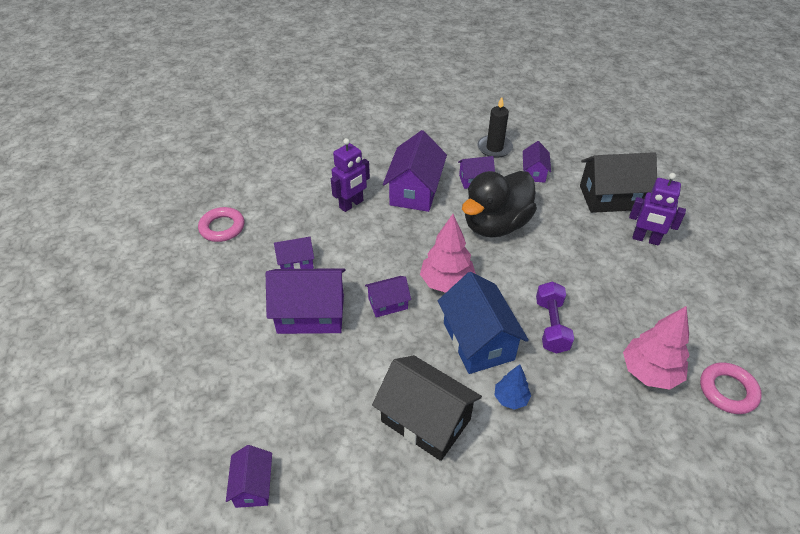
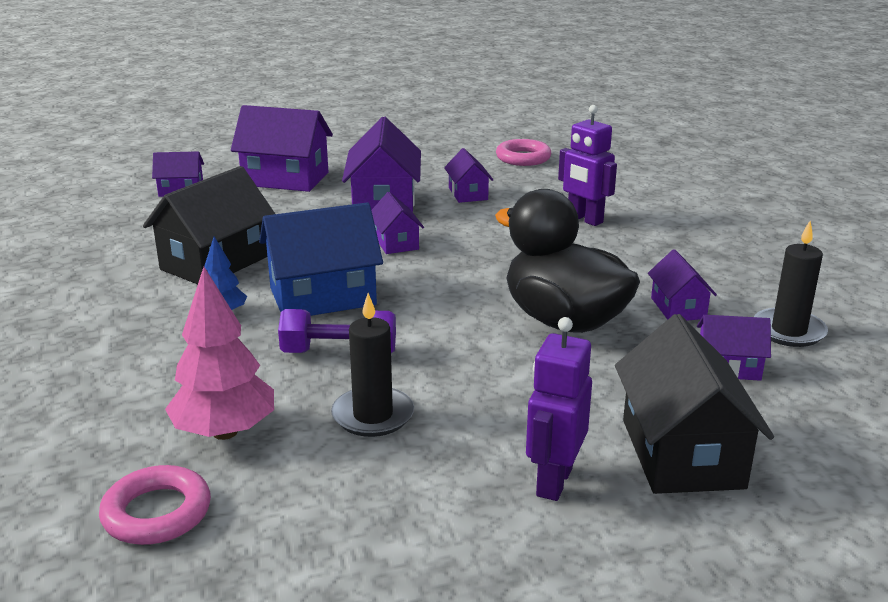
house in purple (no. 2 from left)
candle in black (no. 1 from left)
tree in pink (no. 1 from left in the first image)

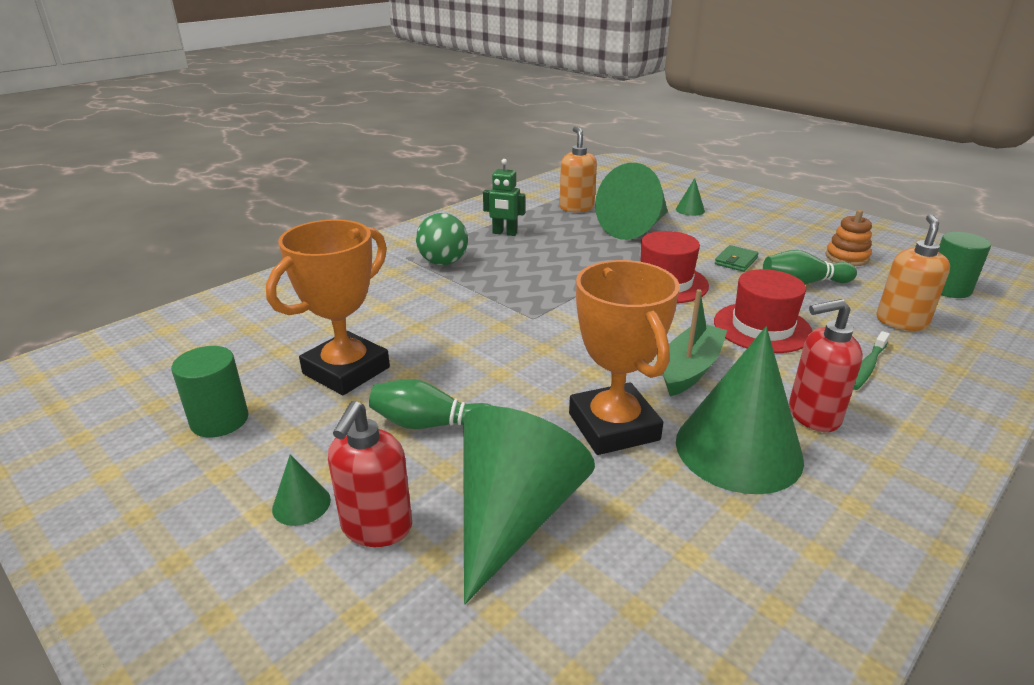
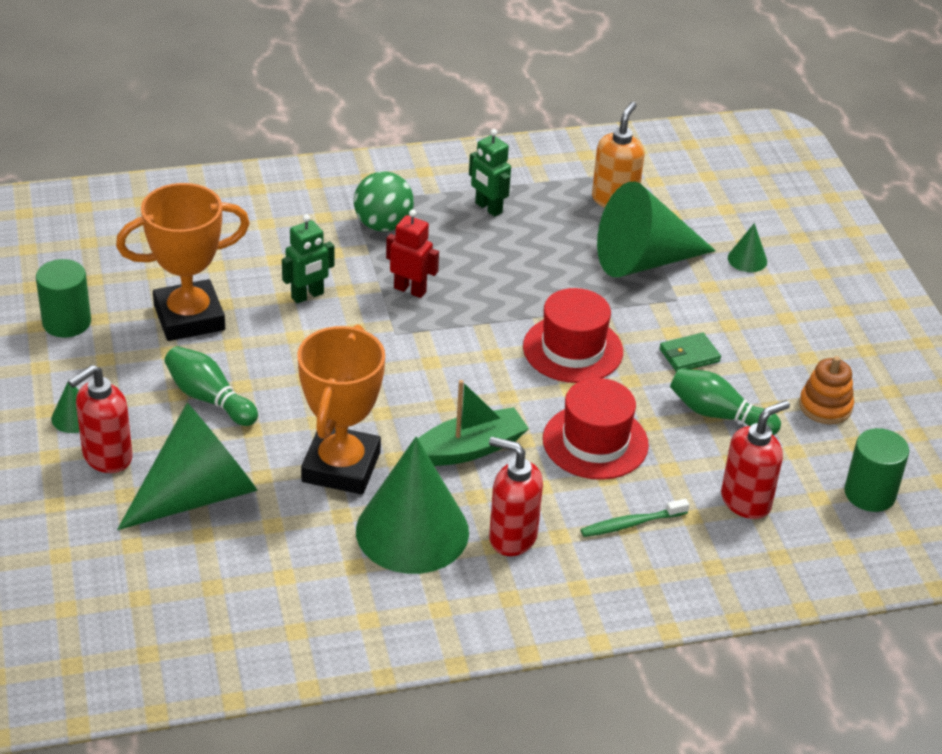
robot in green (no. 1 from left)
robot in red
soap dispenser in red (no. 3 from left)

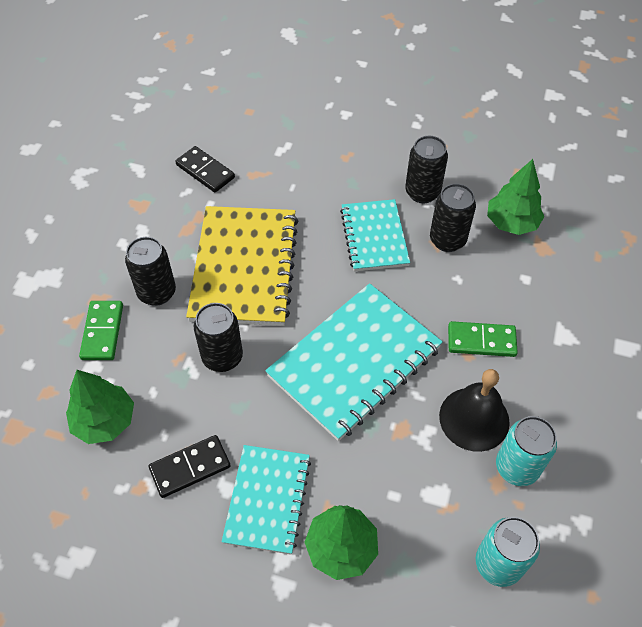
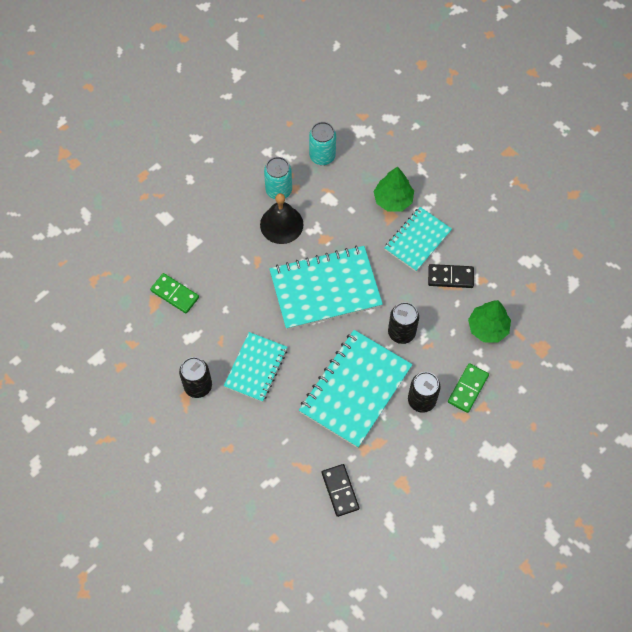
domino in green (no. 1 from left)
notebook in turquoise (no. 3 from left)
can in black (no. 4 from left in the first image)
tree in green (no. 3 from left in the first image)

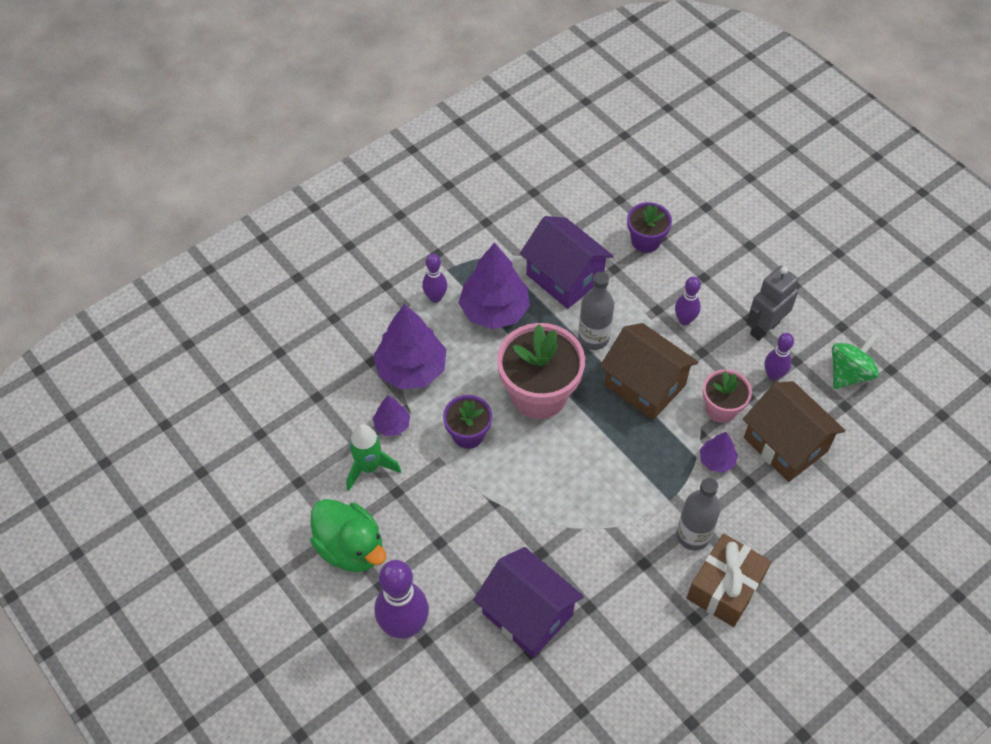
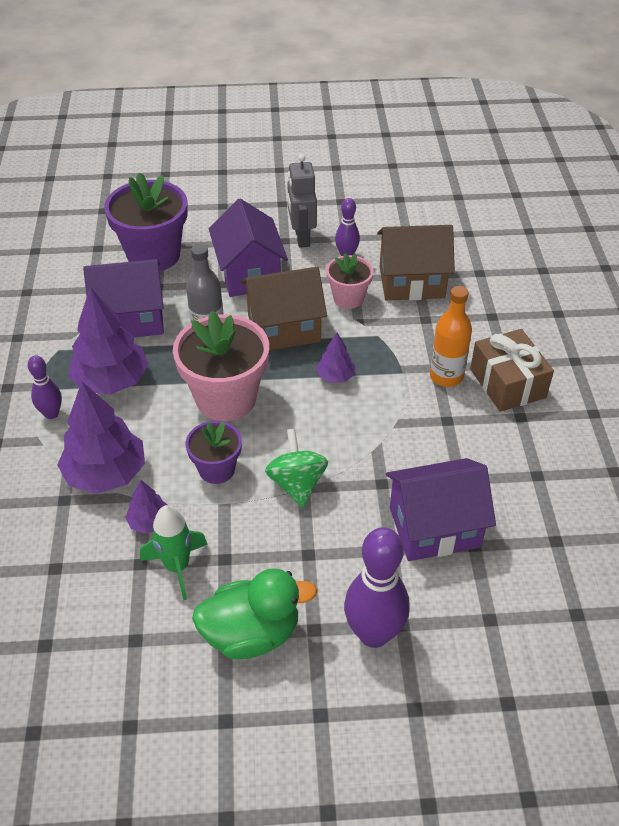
flower pot in purple (no. 1 from left)
house in purple (no. 2 from left)
spinning top in green
tree in purple (no. 4 from left)
bottle in orange

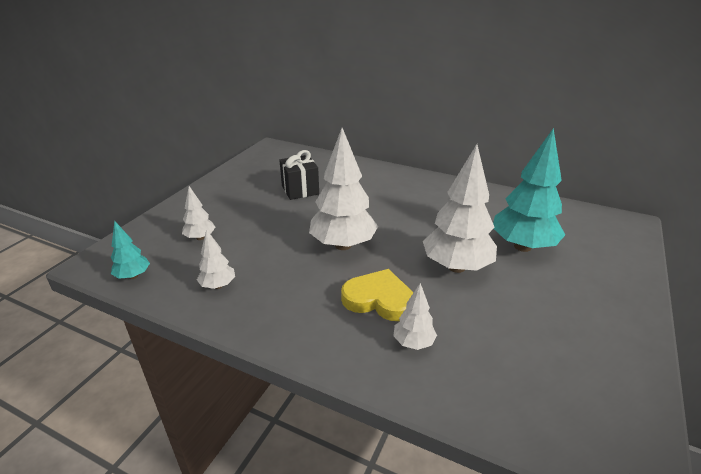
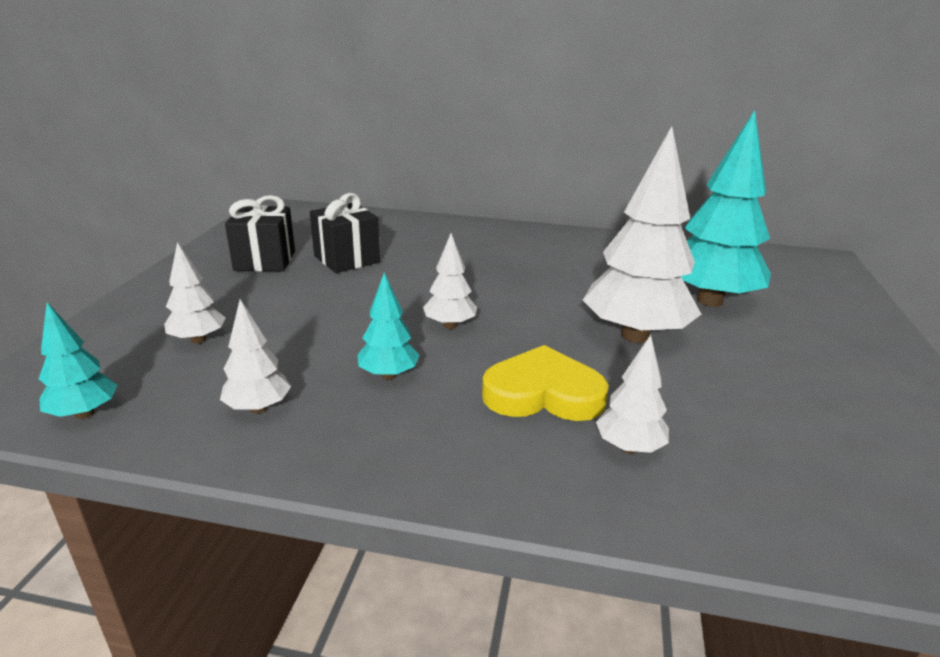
gift in black (no. 1 from left)
tree in turquoise (no. 2 from left)
tree in white (no. 3 from left)

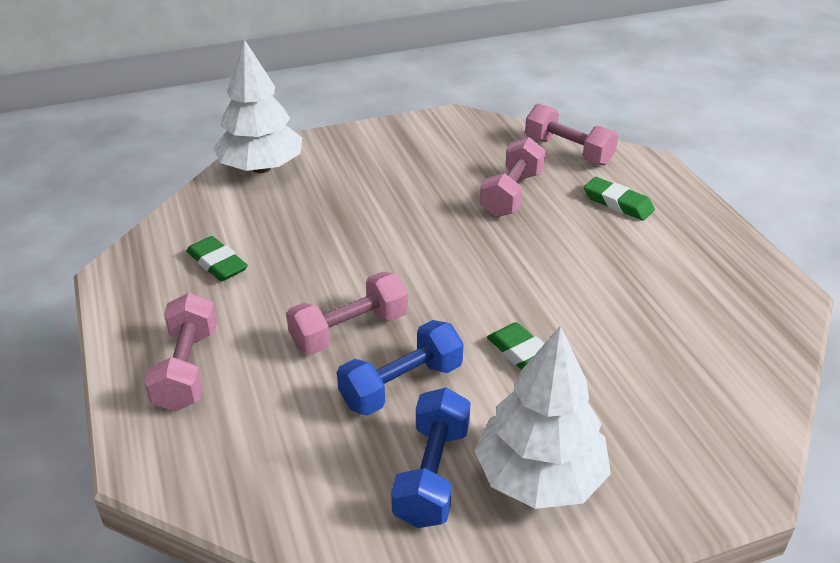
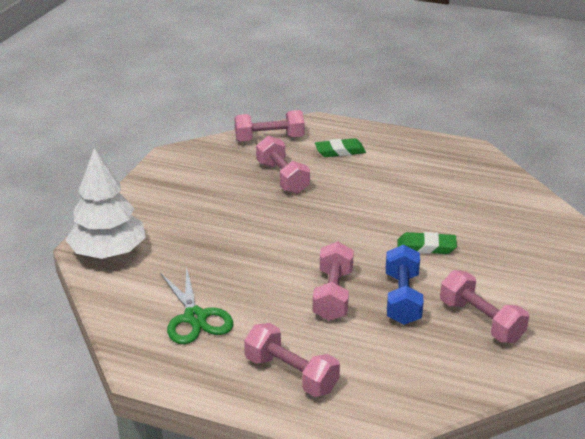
scissors in green
dumbbell in pink (no. 5 from left)
tree in white (no. 2 from left in the first image)

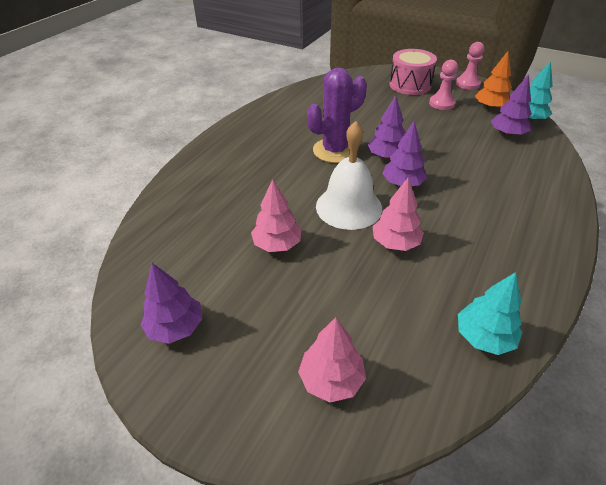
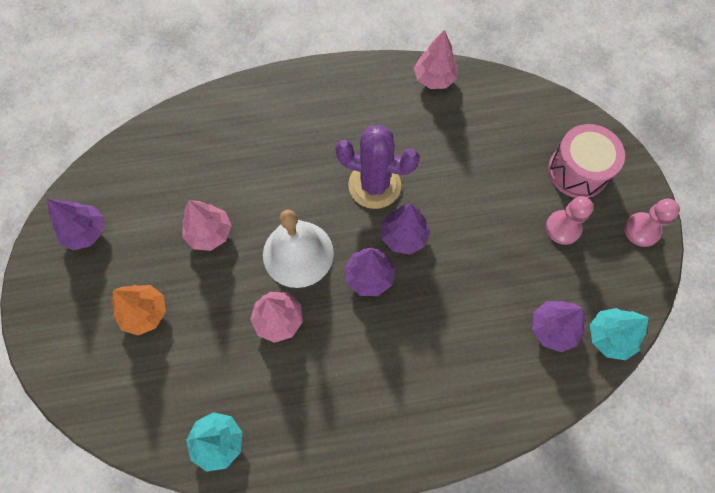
tree in orange
tree in pink (no. 3 from left)

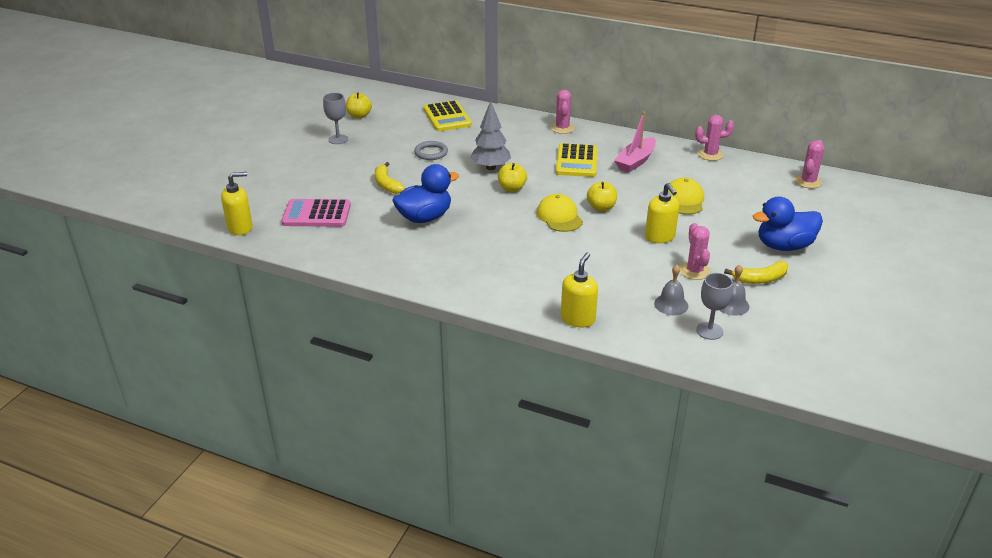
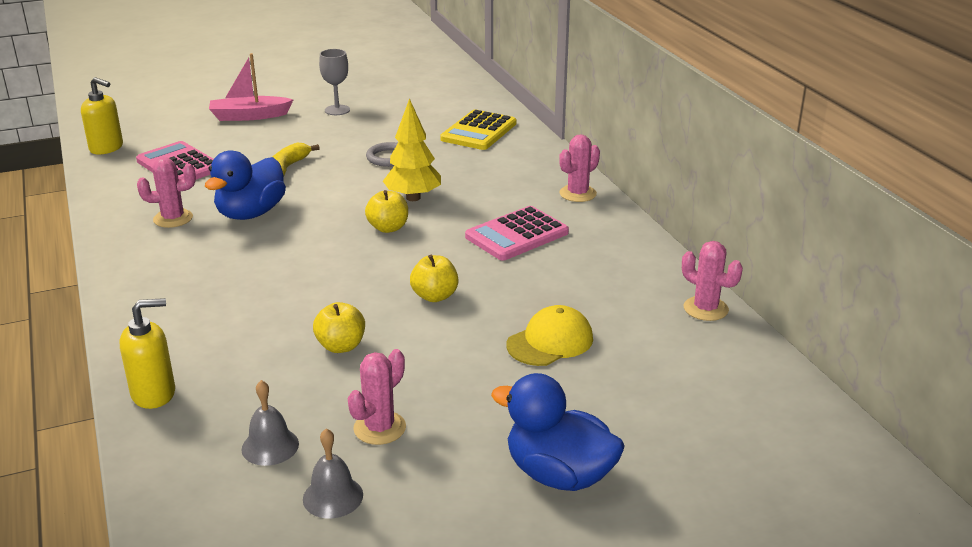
cactus in pink (no. 1 from left)
duck in blue (no. 1 from left)
boat in pink
apple in yellow (no. 1 from left)
tree in yellow
calculator in pink (no. 2 from left)
cap in yellow (no. 1 from left in the first image)
soap dispenser in yellow (no. 3 from left in the first image)
goblet in grey (no. 2 from left in the first image)
banana in yellow (no. 2 from left in the first image)

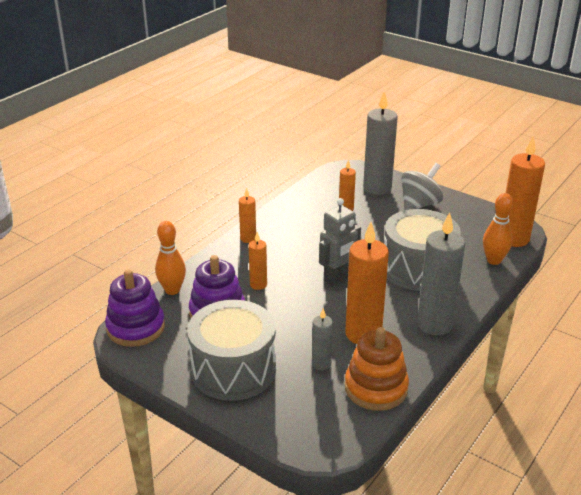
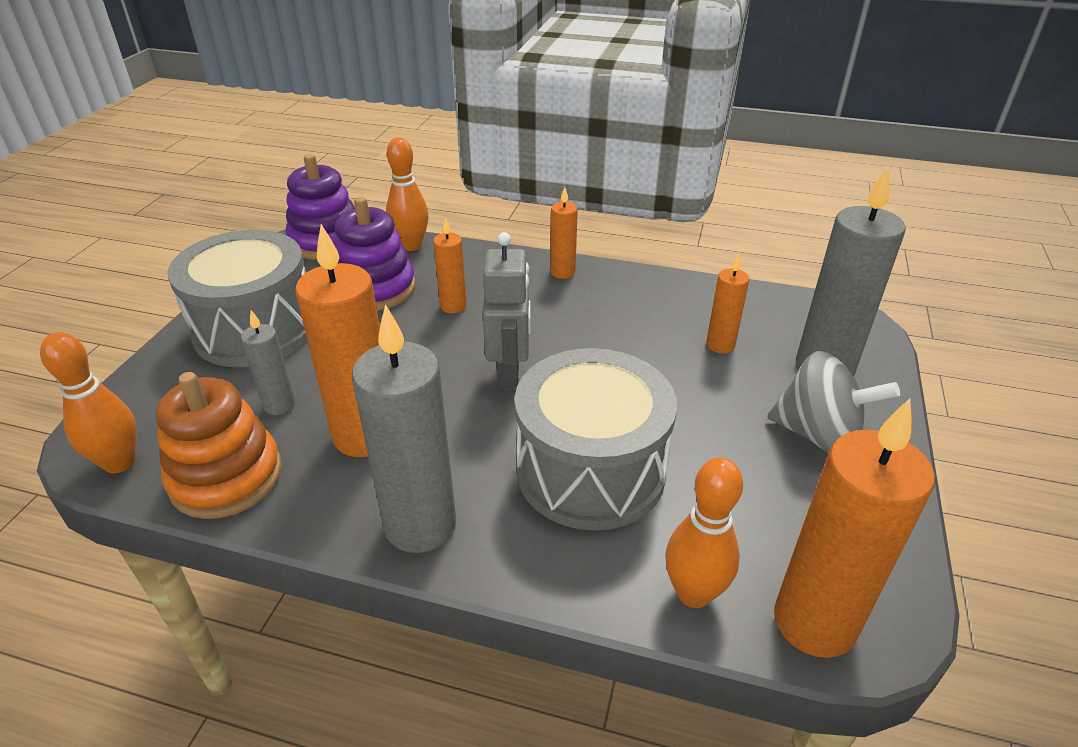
bowling pin in orange (no. 1 from left)
robot in grey

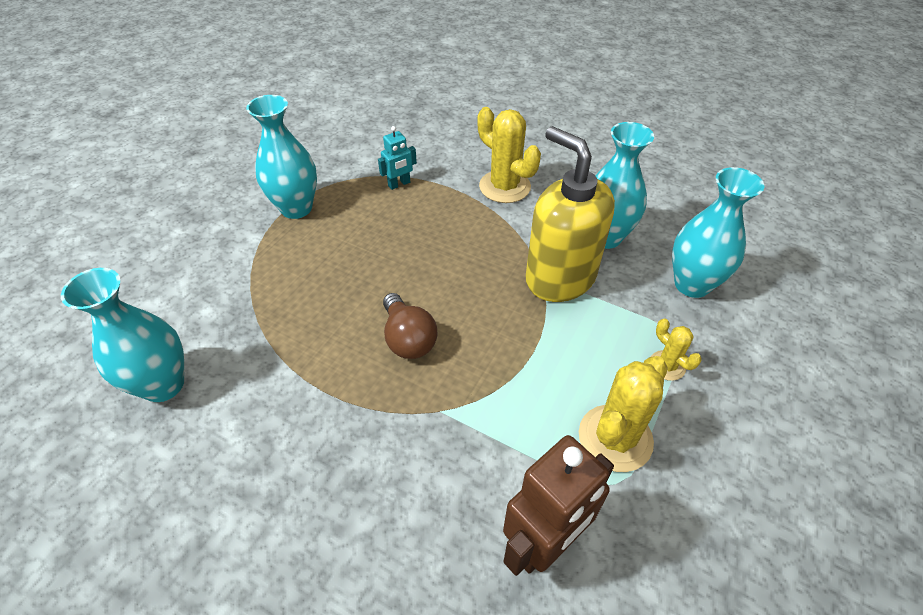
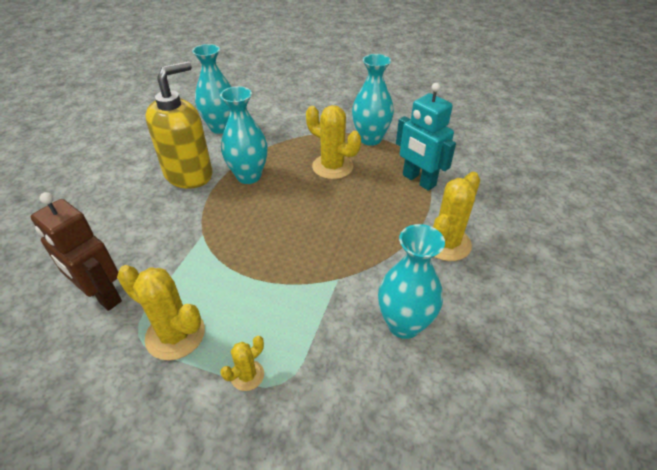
soap dispenser in yellow
vase in turquoise (no. 2 from left)
cactus in yellow (no. 3 from left)
robot in turquoise
light bulb in brown

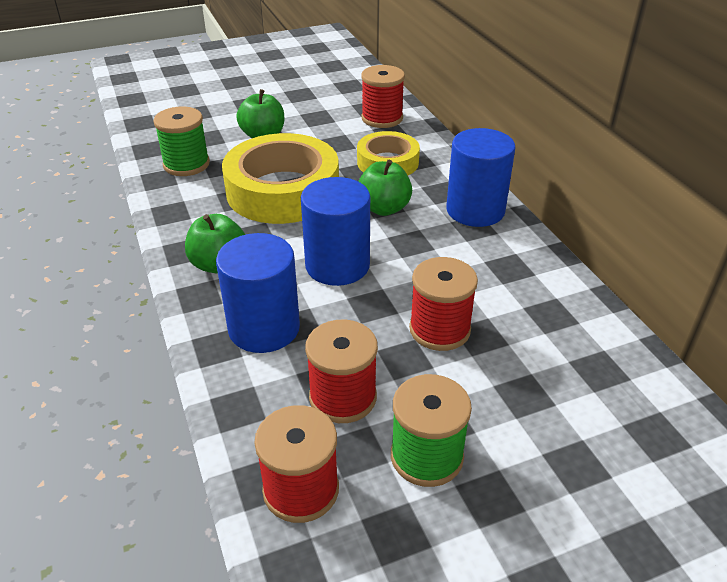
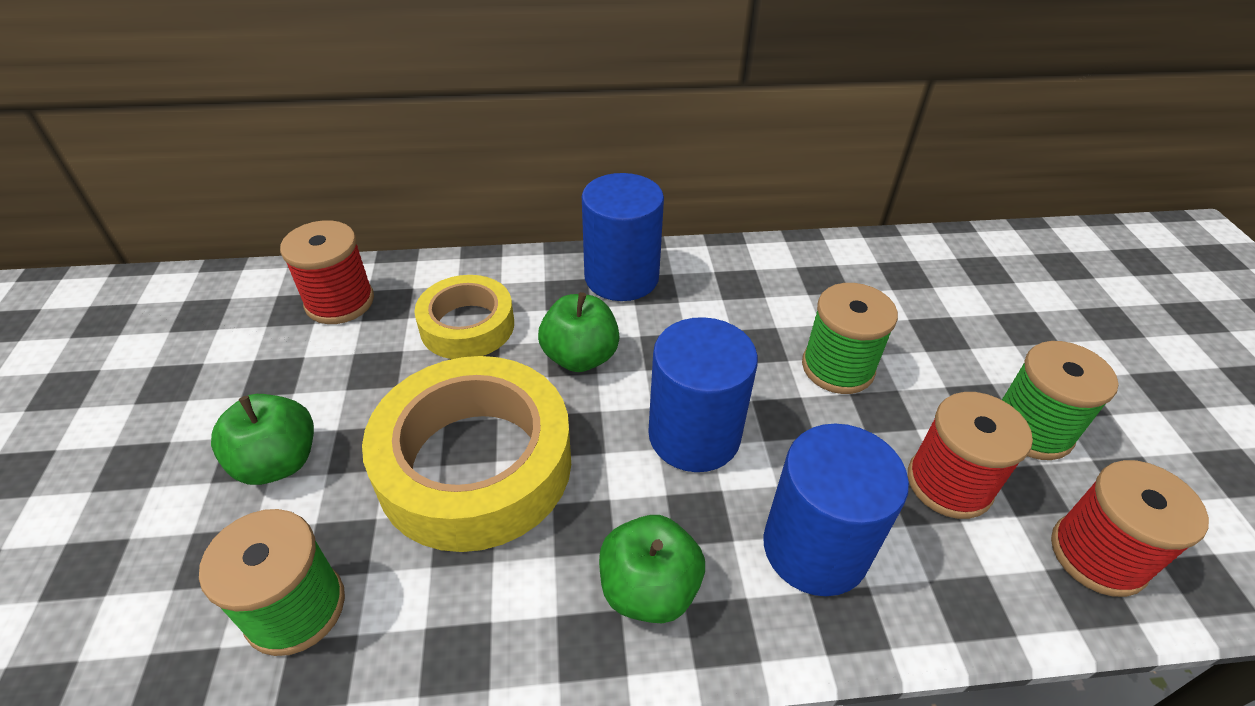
spool in green (no. 2 from left)

